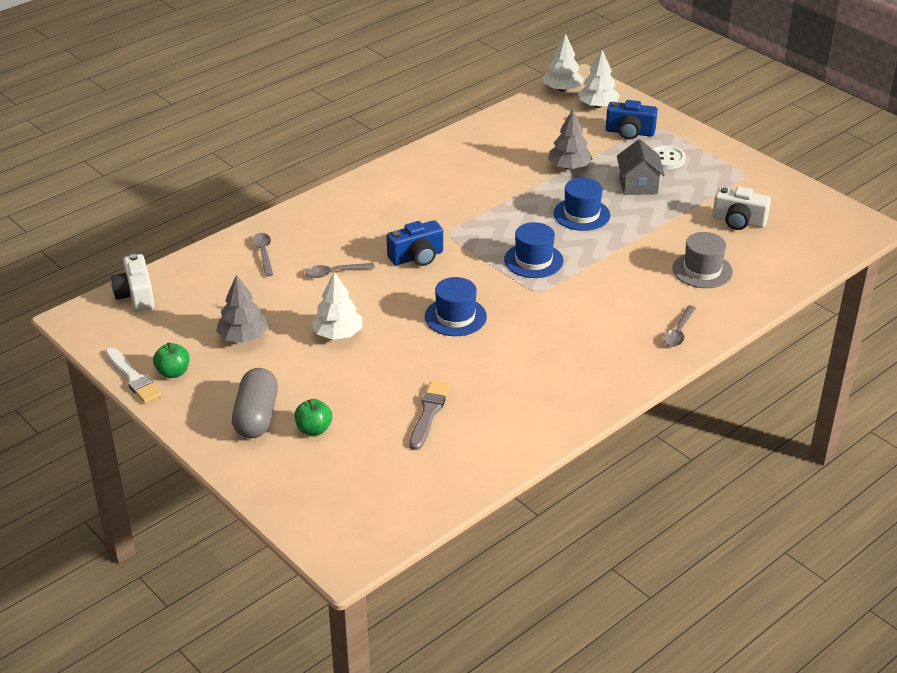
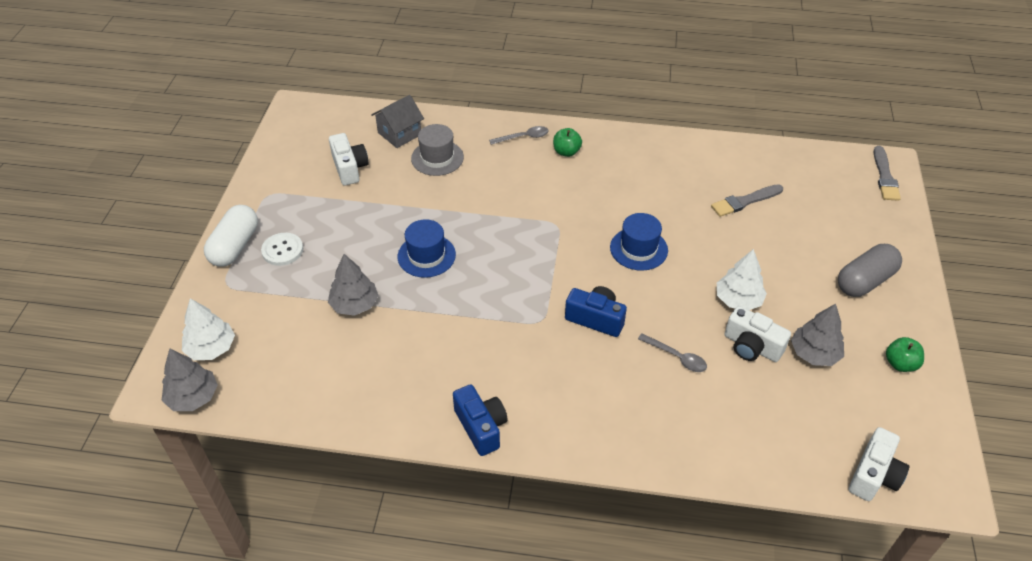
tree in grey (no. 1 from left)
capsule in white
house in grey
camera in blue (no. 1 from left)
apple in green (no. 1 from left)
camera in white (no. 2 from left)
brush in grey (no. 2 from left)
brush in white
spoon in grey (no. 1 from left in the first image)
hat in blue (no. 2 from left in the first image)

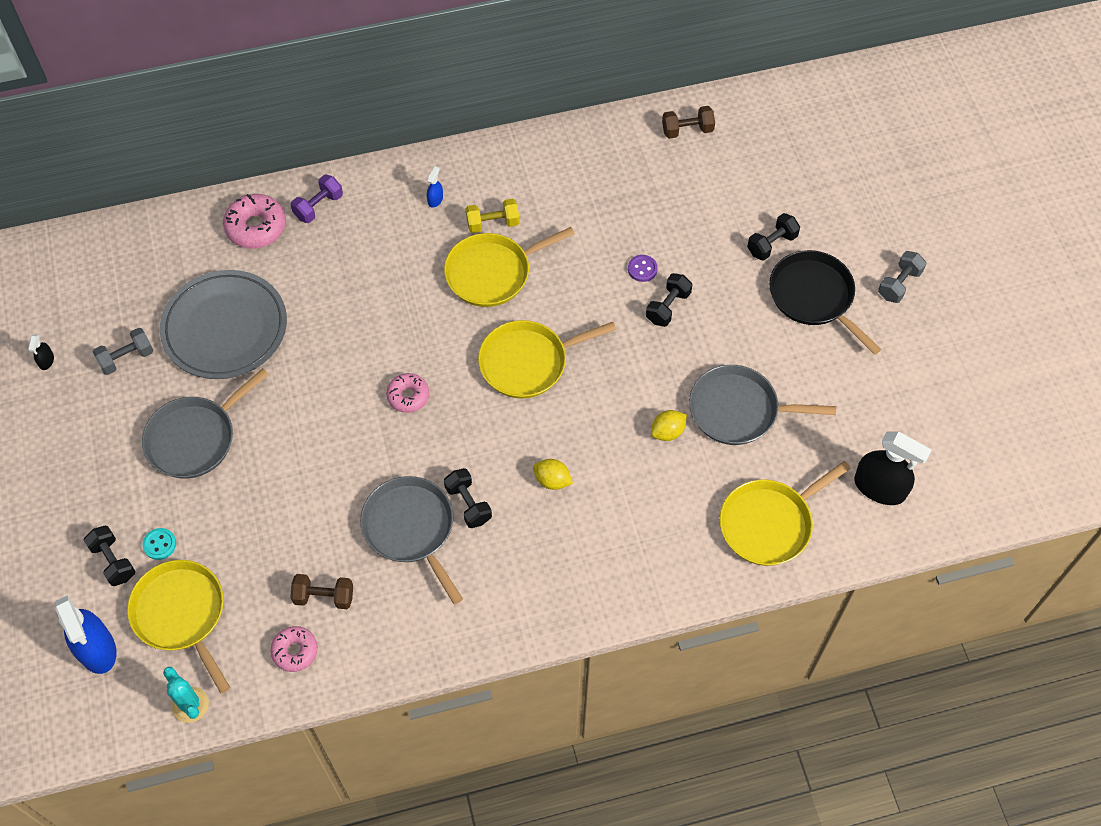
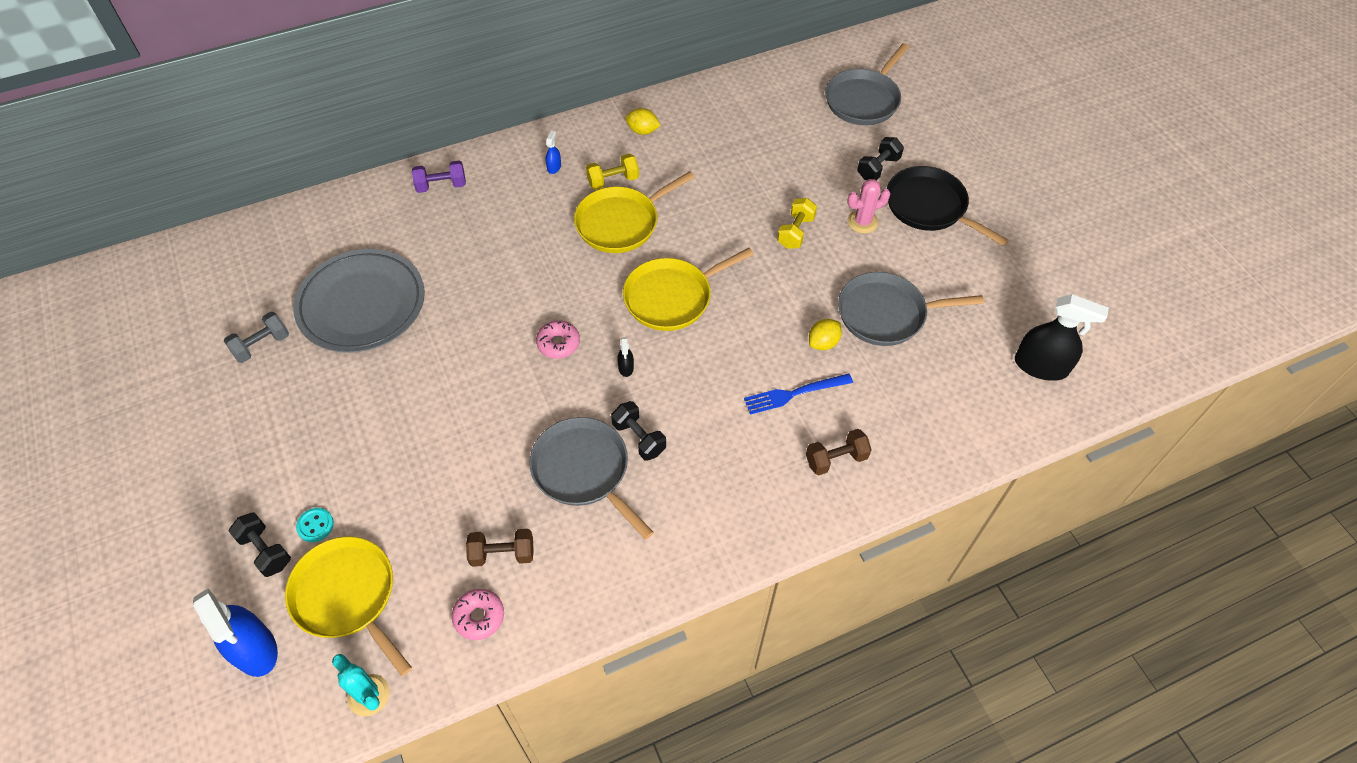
dumbbell in purple
spray bottle in black (no. 1 from left)
lemon in yellow (no. 1 from left)
fork in blue
dumbbell in yellow (no. 2 from left)
dumbbell in brown (no. 2 from left)
pan in grey (no. 2 from left)
cactus in pink
donut in pink (no. 1 from left in the first image)
button in purple
pan in yellow (no. 4 from left in the first image)
dumbbell in grey (no. 2 from left in the first image)

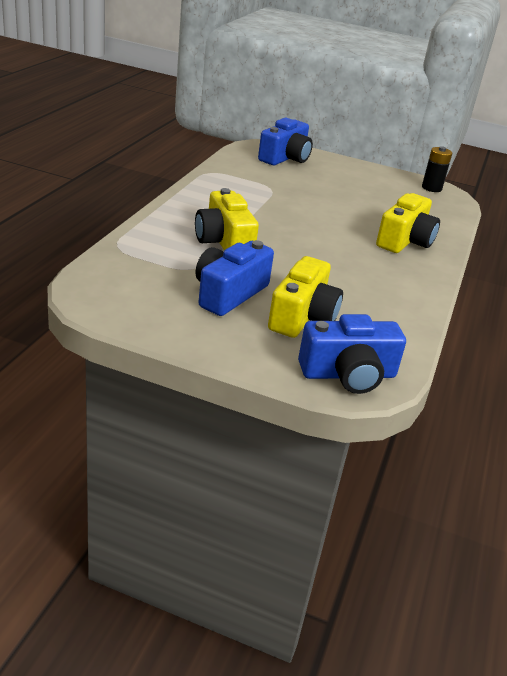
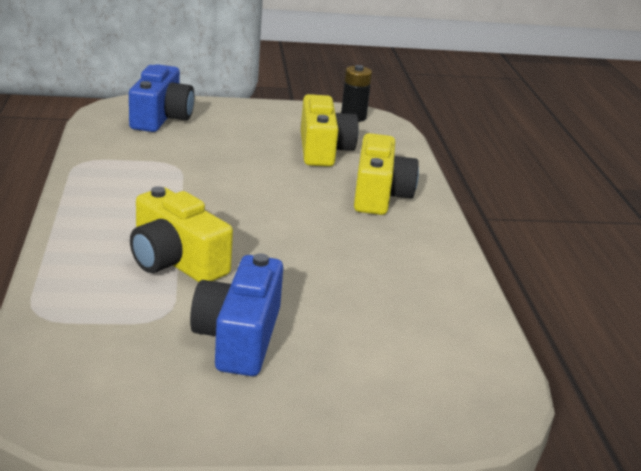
camera in yellow (no. 2 from left)
camera in blue (no. 3 from left in the first image)

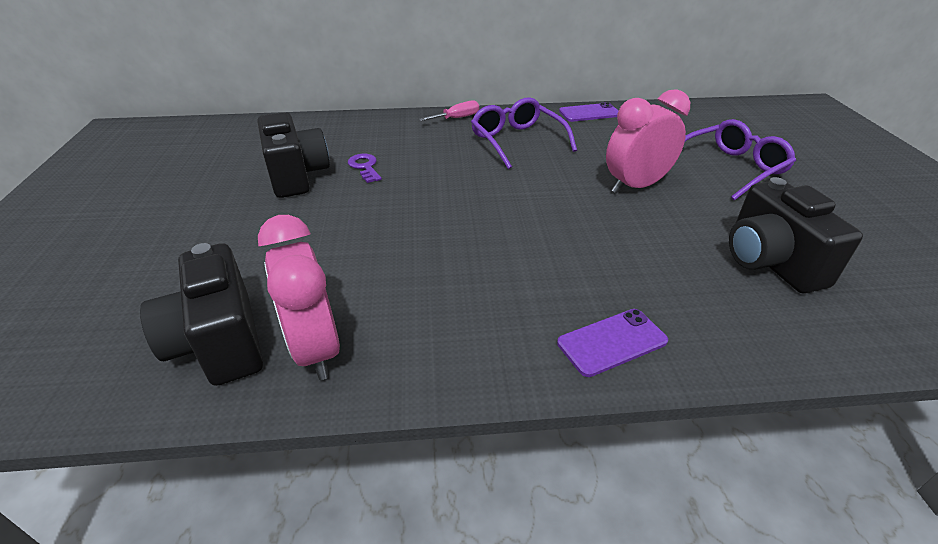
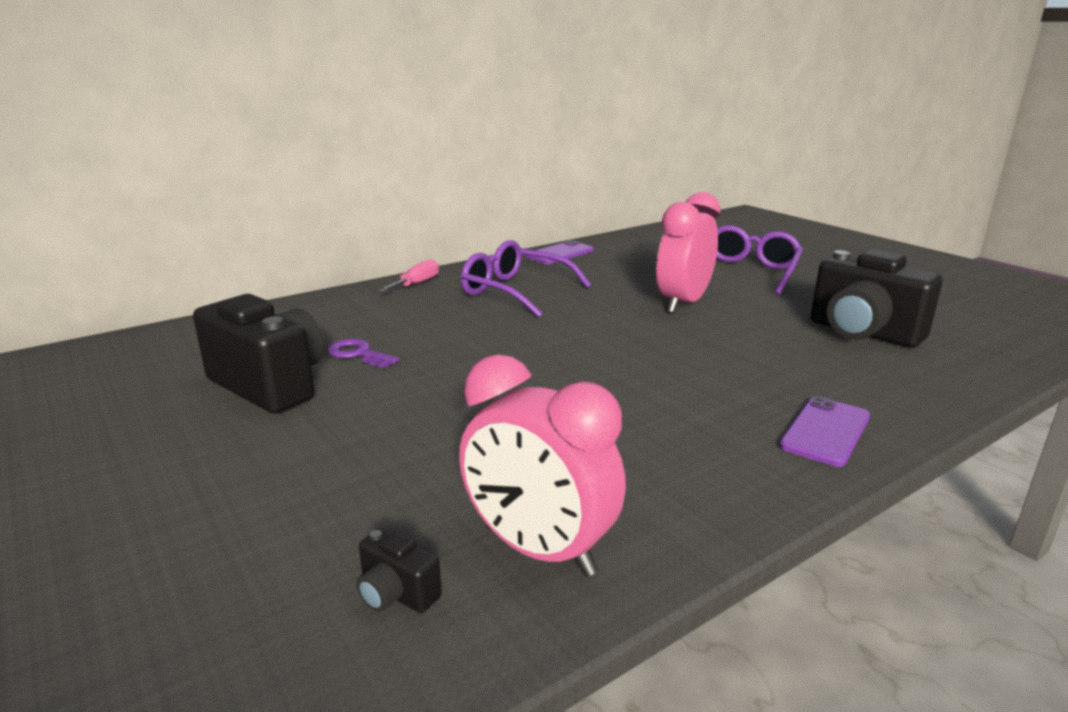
camera in black (no. 2 from left)

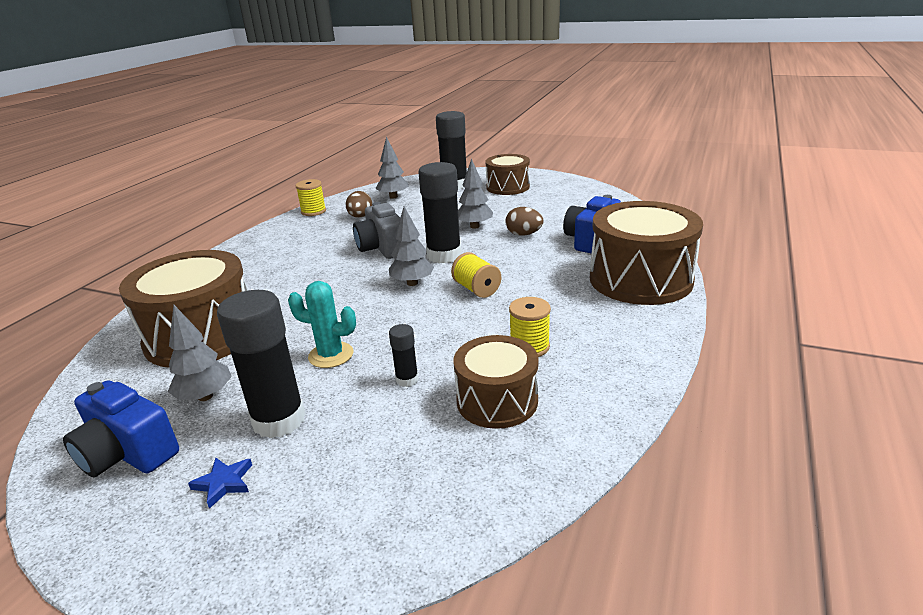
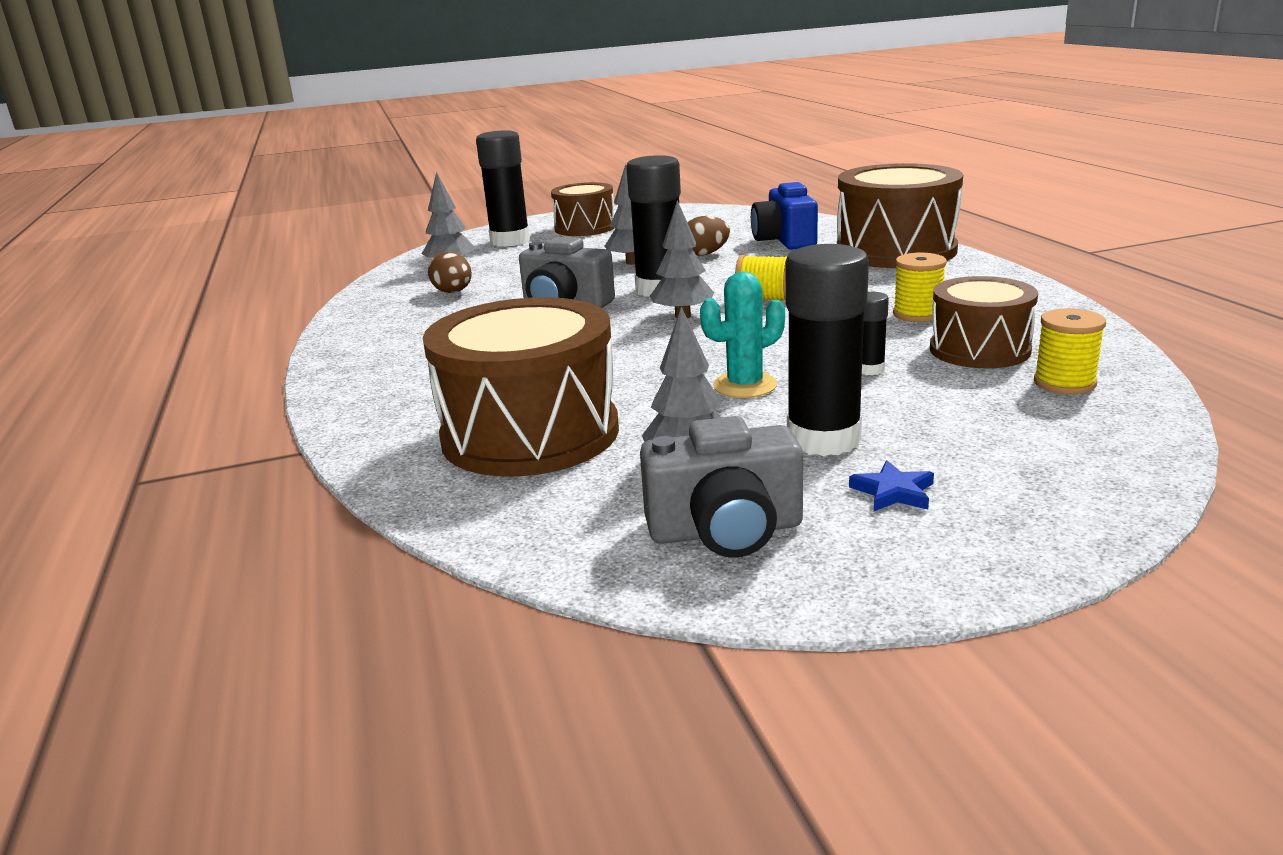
camera in grey (no. 2 from left)
spool in yellow (no. 3 from left)

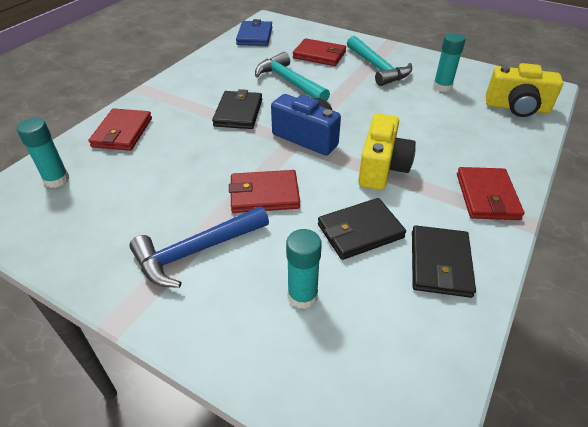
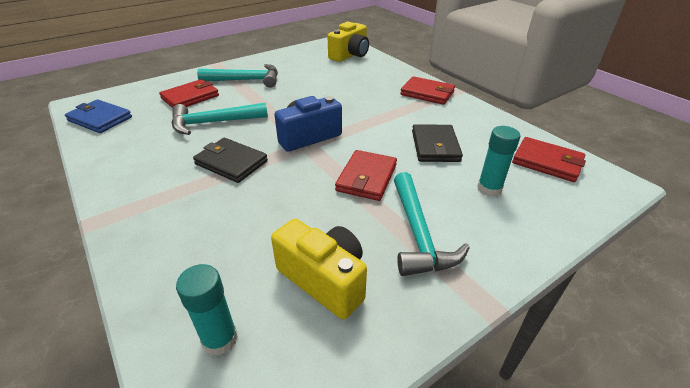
camera in yellow (no. 1 from left)
hammer in turquoise (no. 3 from left)
wallet in red (no. 4 from left)
wallet in black (no. 3 from left in the first image)
glue stick in turquoise (no. 3 from left in the first image)

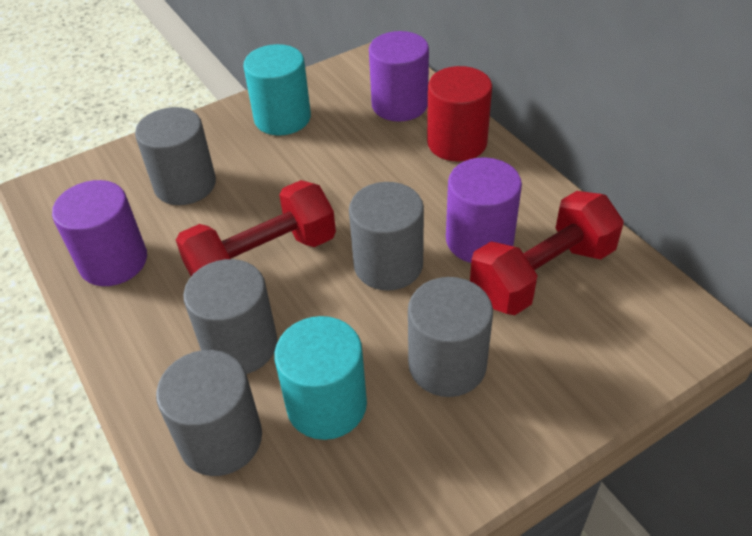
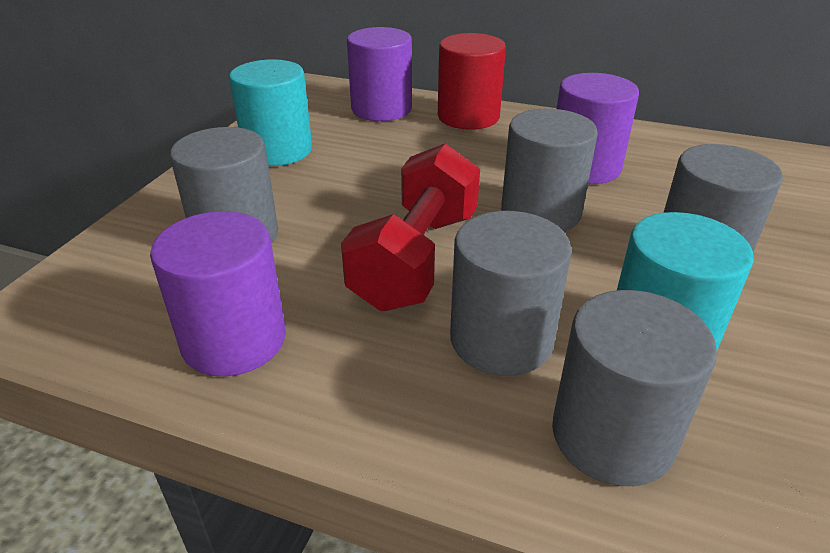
dumbbell in red (no. 2 from left in the first image)

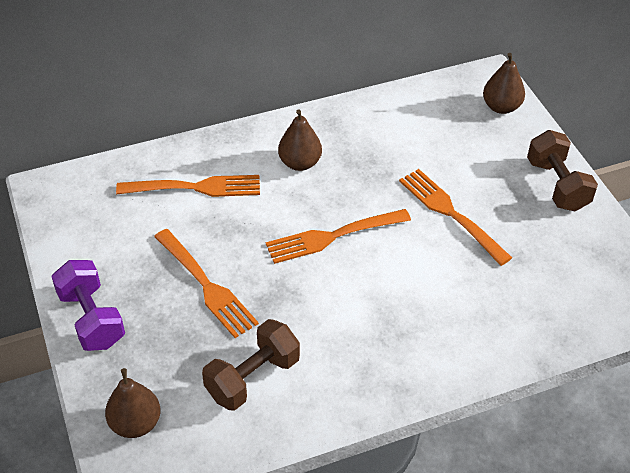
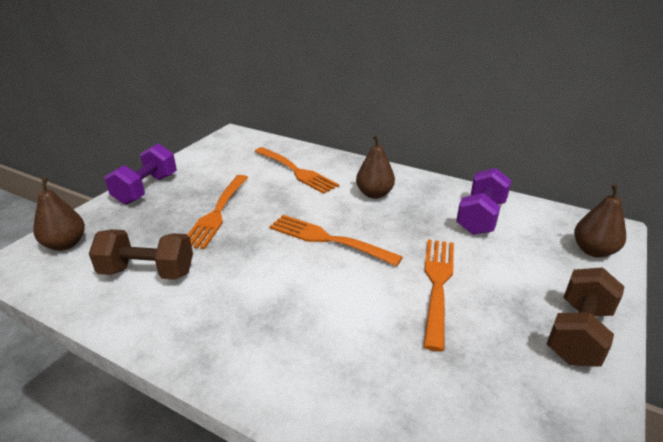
dumbbell in purple (no. 2 from left)

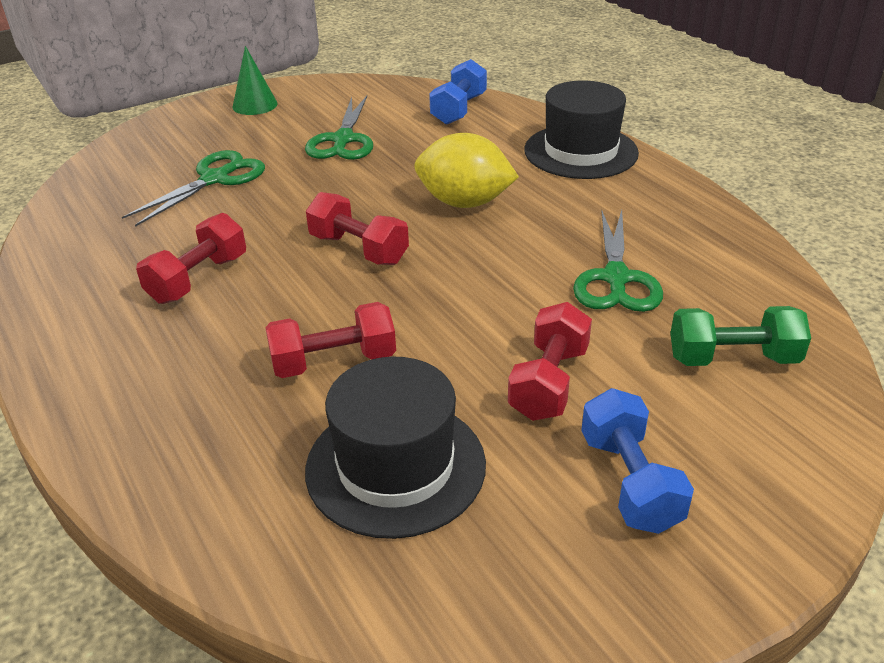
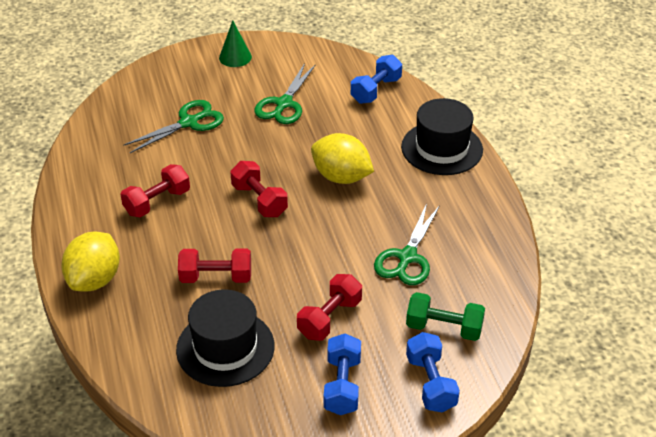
lemon in yellow (no. 1 from left)
dumbbell in blue (no. 3 from left)

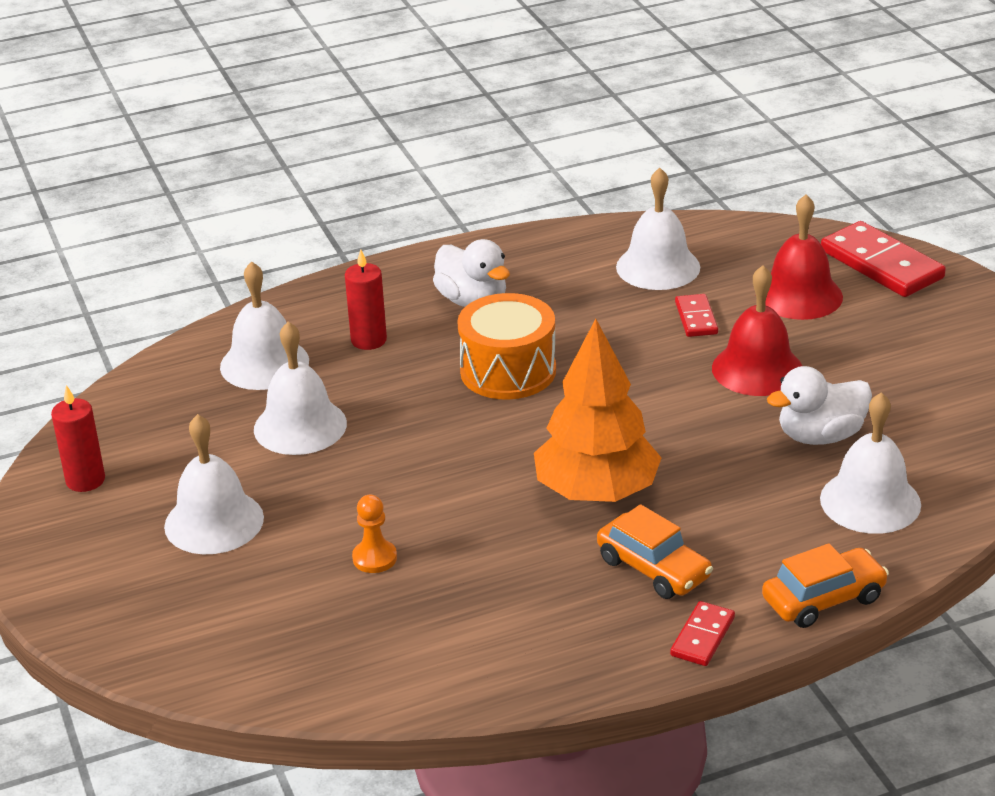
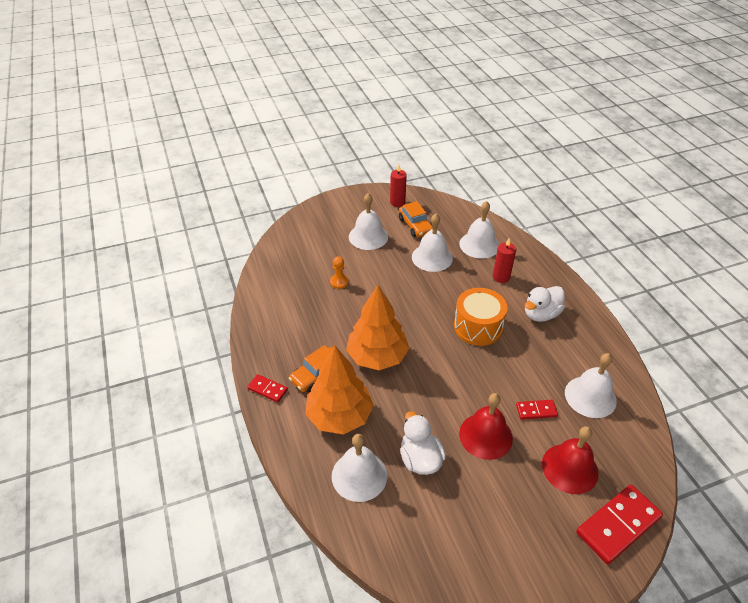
tree in orange (no. 1 from left)
car in orange (no. 2 from left)

